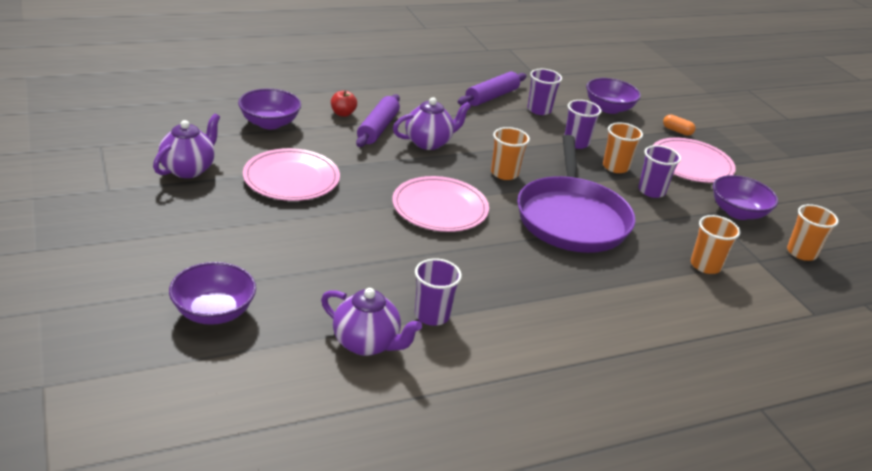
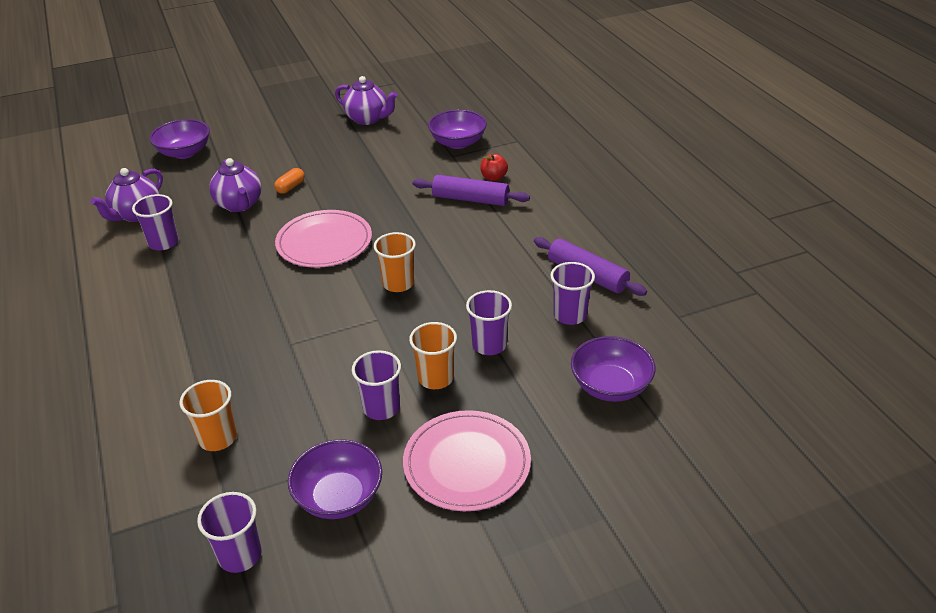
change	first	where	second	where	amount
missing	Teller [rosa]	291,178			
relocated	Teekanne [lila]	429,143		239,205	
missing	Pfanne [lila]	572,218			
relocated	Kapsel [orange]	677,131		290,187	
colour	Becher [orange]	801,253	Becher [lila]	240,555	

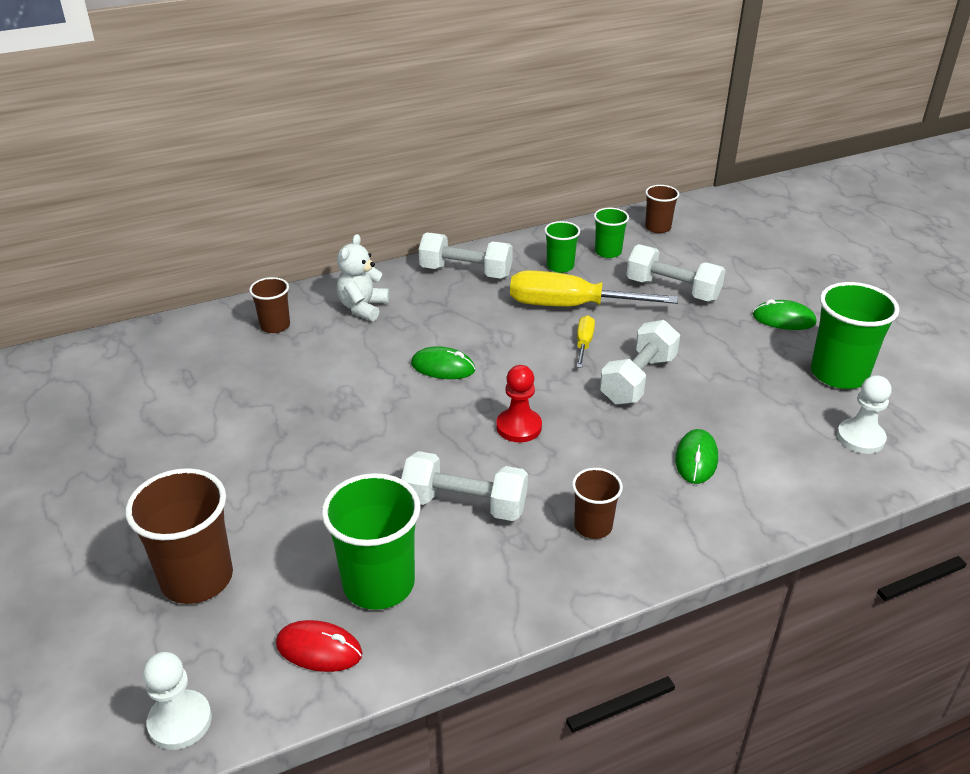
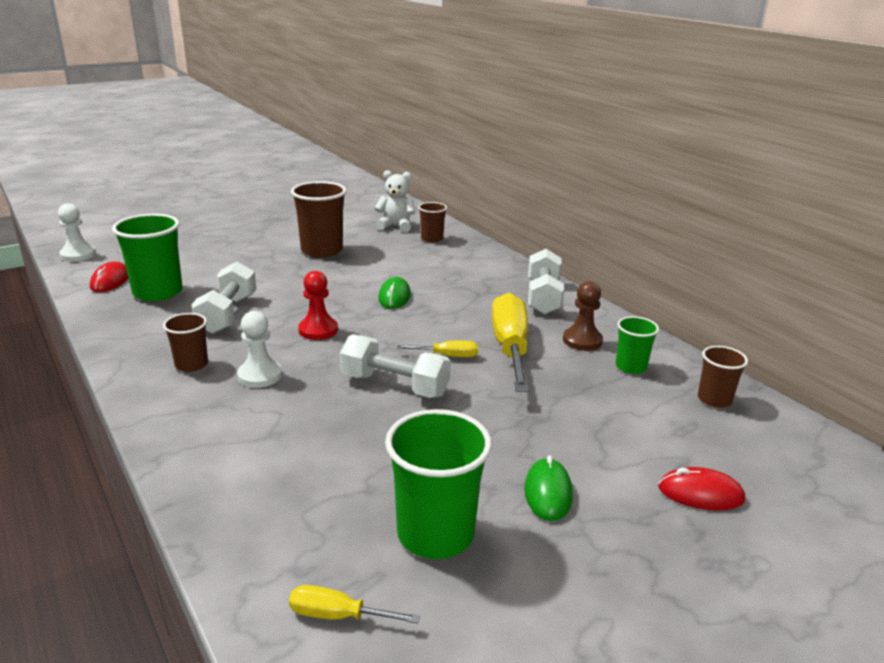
change	first	where	second	where	amount
relocated	Becher [braun]	197,578		322,250	
relocated	Teddybär [weiß]	363,307		396,226	
exchanged	Becher [grün]	560,266	Bauer [braun]	582,340	
missing	Hantel [weiß]	672,290			
missing	Computermaus [grün]	696,459			
relocated	Bauer [weiß]	860,438		260,375	
appeared			Schraubenzieher [gelb]	338,615	
appeared			Computermaus [rot]	700,494	

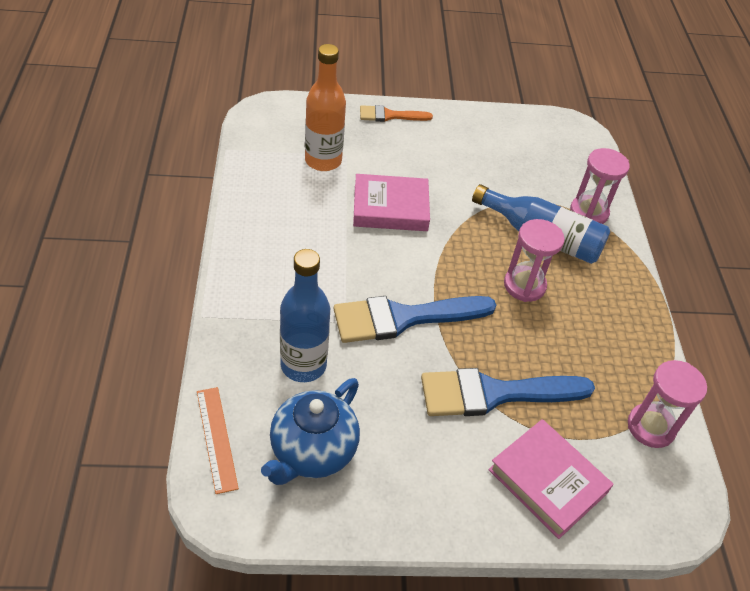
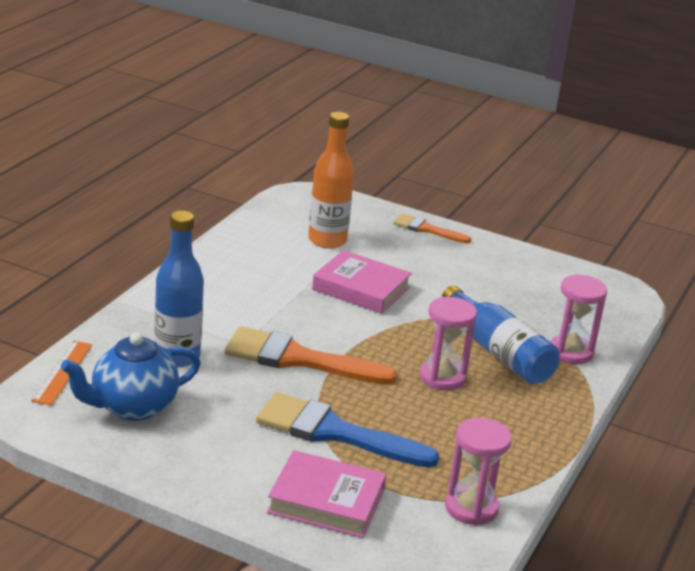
change	first	where	second	where	amount
colour	Pinsel [blau]	403,318	Pinsel [orange]	298,359	
spun	Buch [rosa]	547,481		326,501	60 degrees counterclockwise

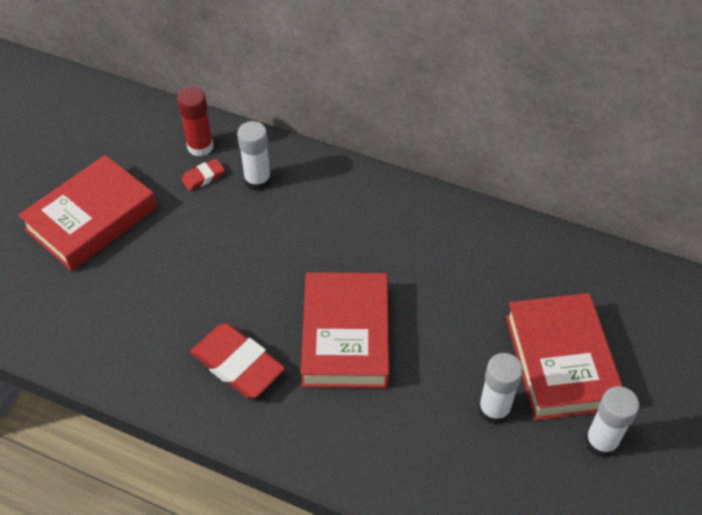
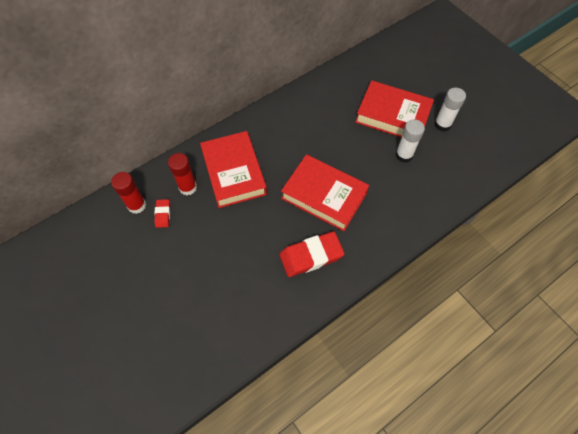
change	first	where	second	where	amount
relocated	Buch [rot]	91,219		234,172	
colour	Klebestift [weiß]	257,181	Klebestift [rot]	188,187	

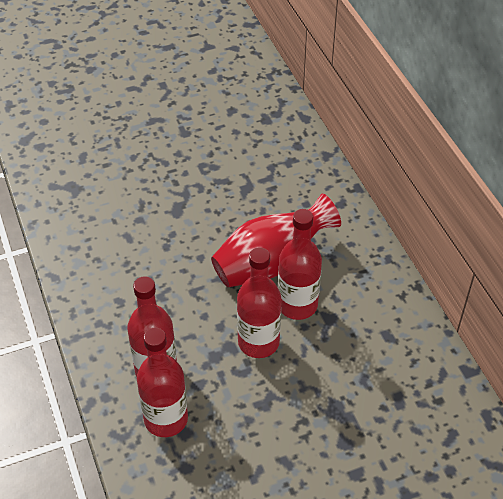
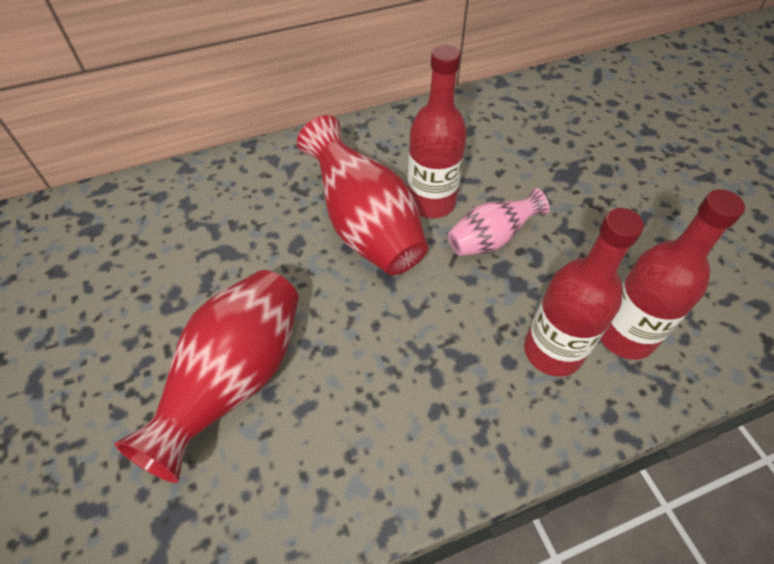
change	first	where	second	where	amount
exchanged	Flasche [rot]	258,342	Vase [rosa]	490,239	
appeared			Vase [rot]	236,379	

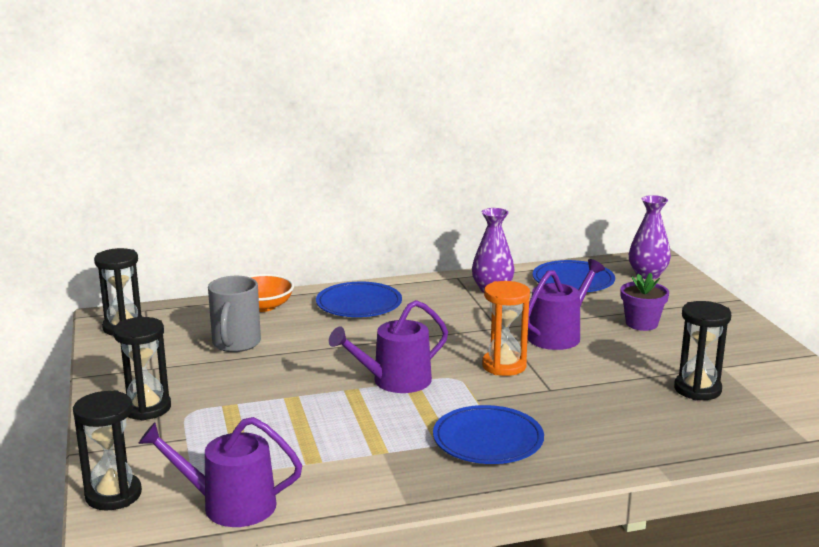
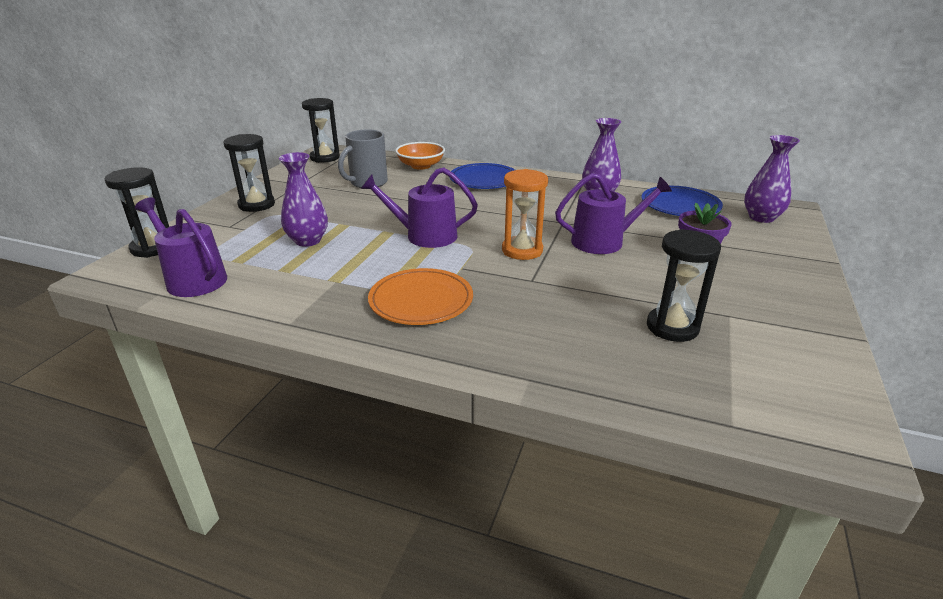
change	first	where	second	where	amount
colour	Teller [blau]	488,440	Teller [orange]	421,300	
appeared			Vase [lila]	308,241	

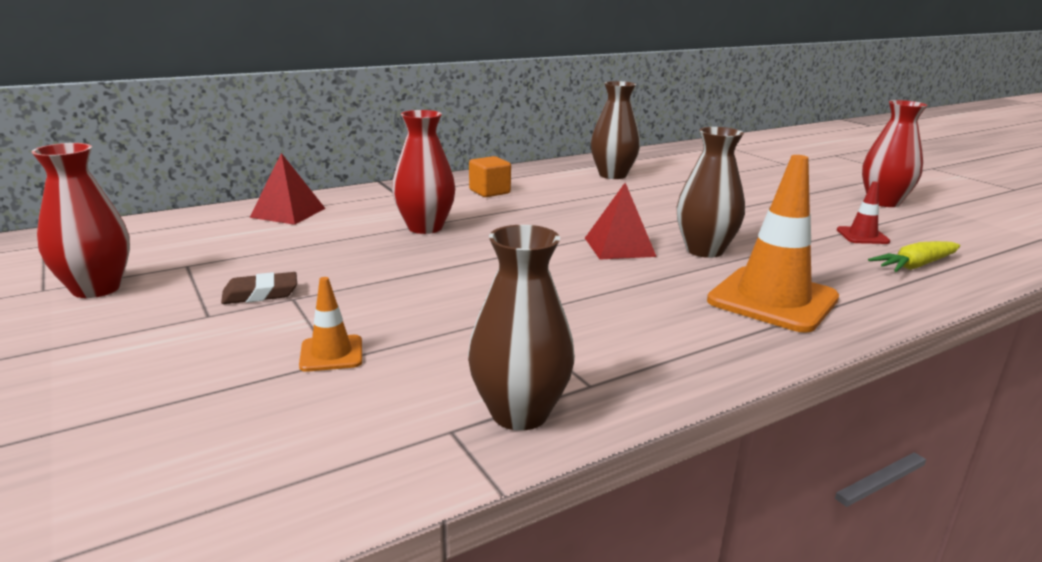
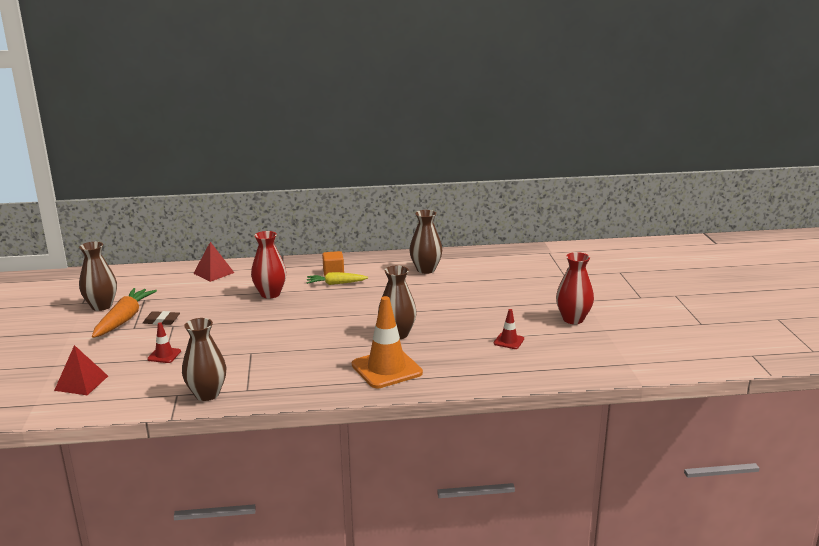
change	first	where	second	where	amount
colour	Vase [rot]	96,288	Vase [braun]	101,306	
colour	Leitkegel [orange]	331,354	Leitkegel [rot]	164,355	
relocated	Pyramide [rot]	619,247		81,383	
relocated	Karotte [gelb]	915,266		336,284	
appeared			Karotte [orange]	124,319	

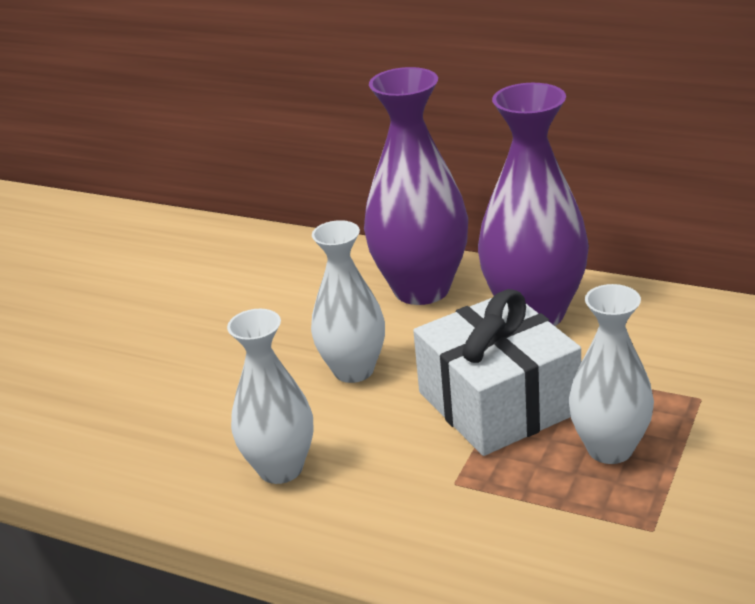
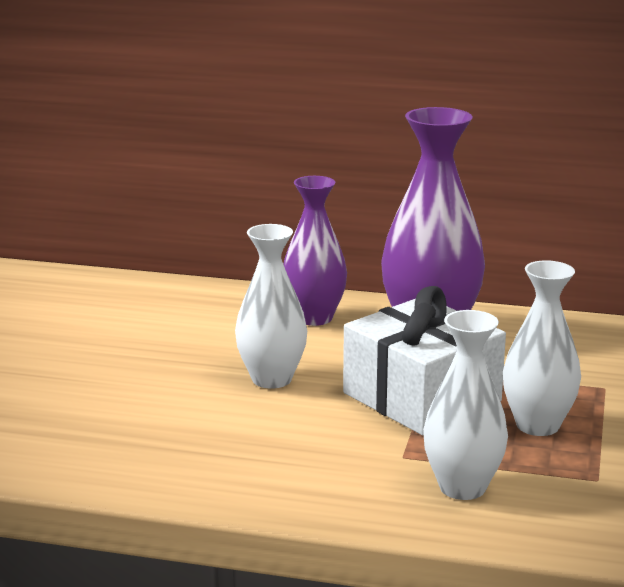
change	first	where	second	where	amount
relocated	Vase [weiß]	280,468		462,487	
size	Vase [lila]	421,289		314,318	x0.66

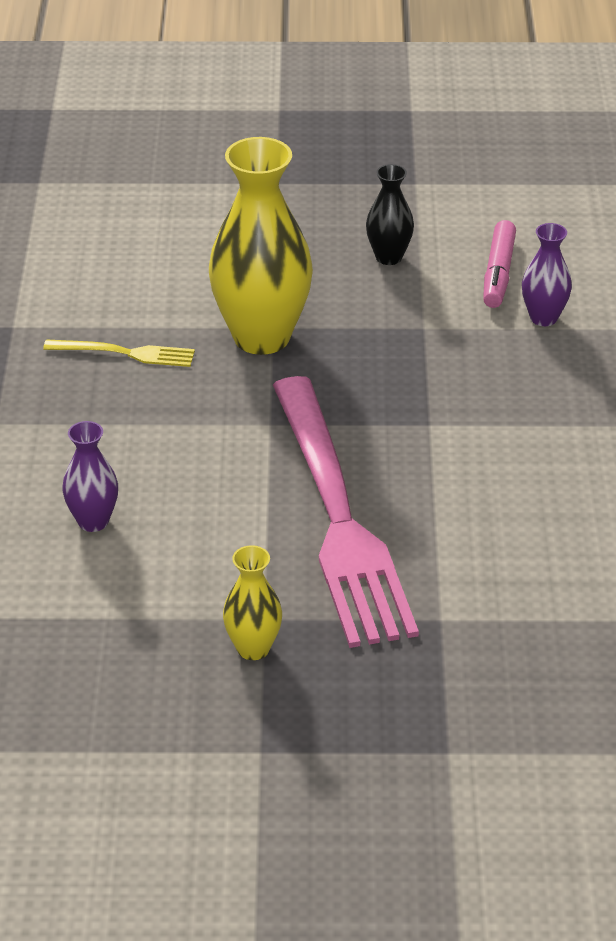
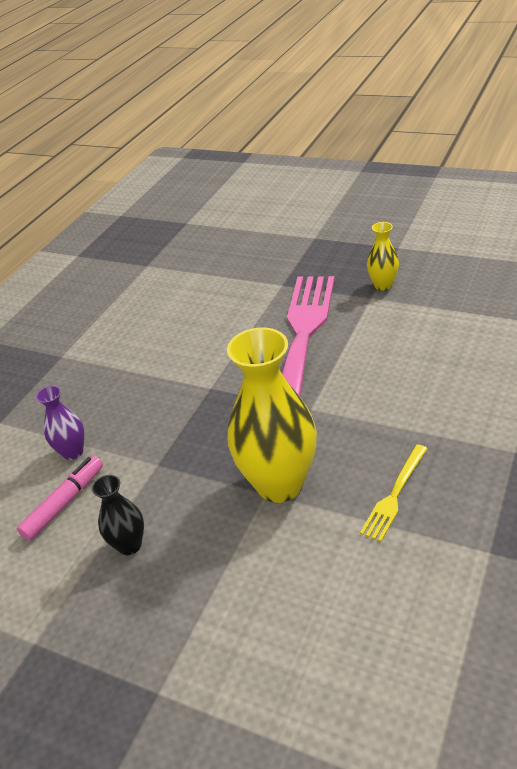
change	first	where	second	where	amount
spun	Gabel [gelb]	125,353		394,494	90 degrees counterclockwise
missing	Vase [lila]	93,521			

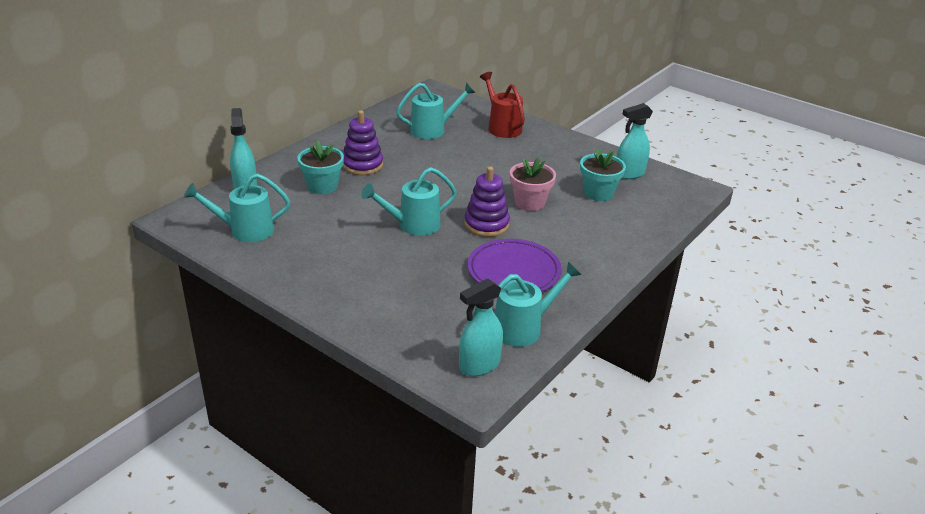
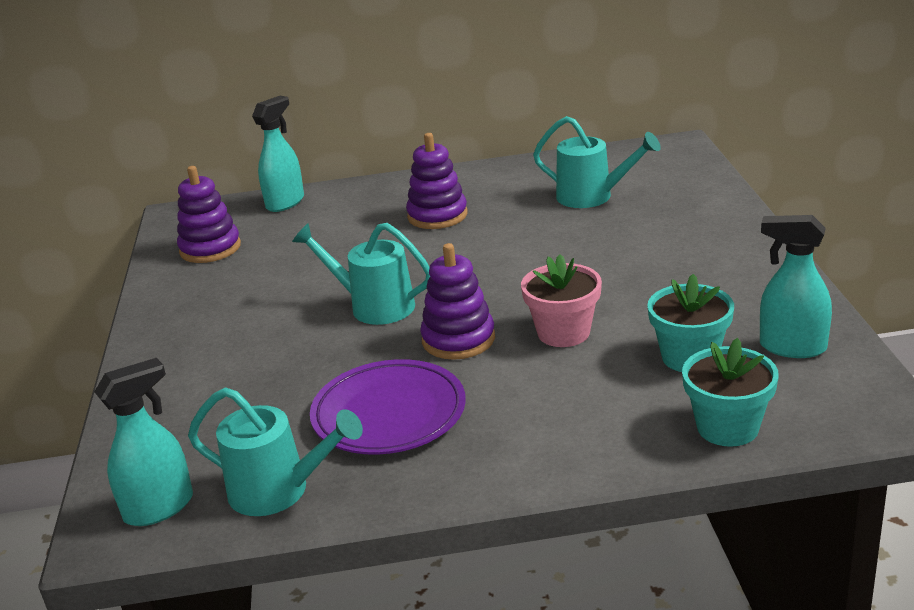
change	first	where	second	where	amount
exchanged	Gießkanne [türkis]	244,230	Stapelspielzeug [lila]	210,248	
relocated	Blumentopf [türkis]	322,186		727,427	
spun	Sprühflasche [türkis]	479,365		159,507	135 degrees clockwise
missing	Gießkanne [rot]	502,127			

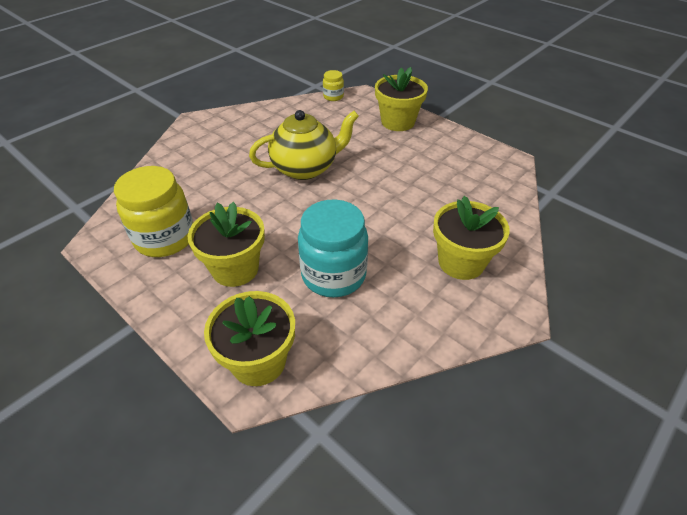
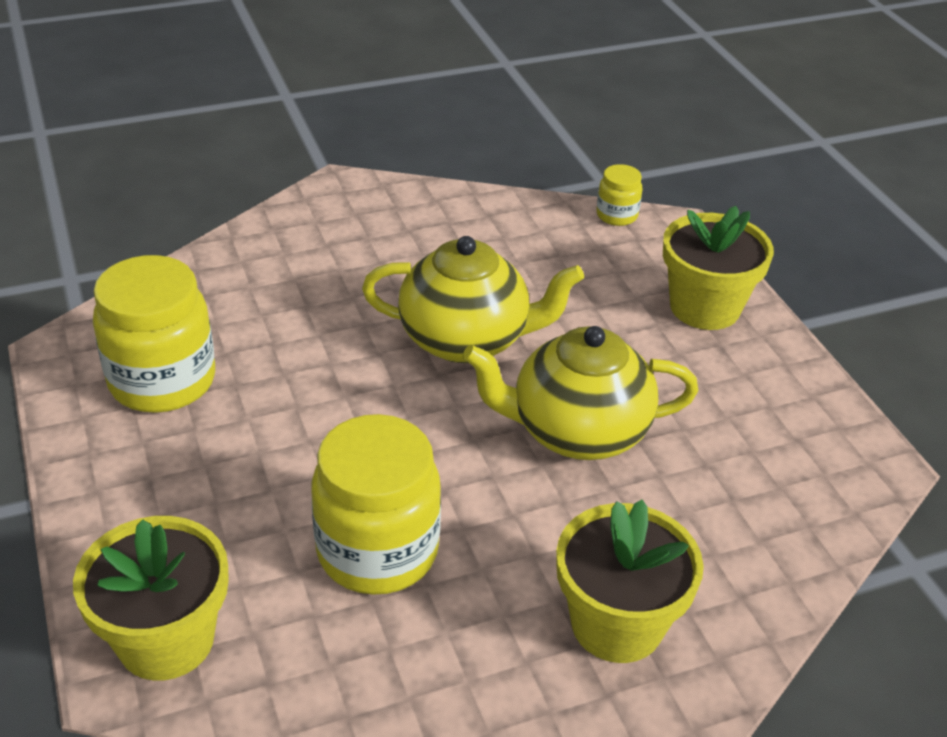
change	first	where	second	where	amount
missing	Blumentopf [gelb]	235,269			
colour	Einmachglas [türkis]	333,275	Einmachglas [gelb]	377,551	
appeared			Teekanne [gelb]	577,432	

